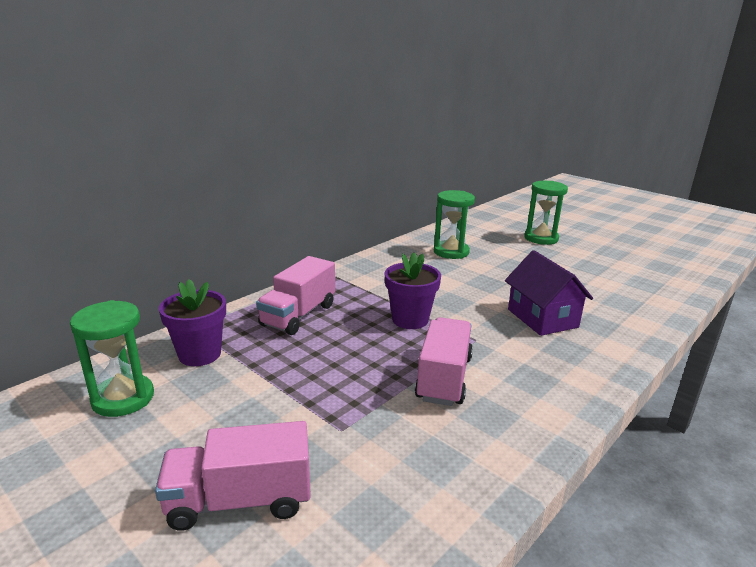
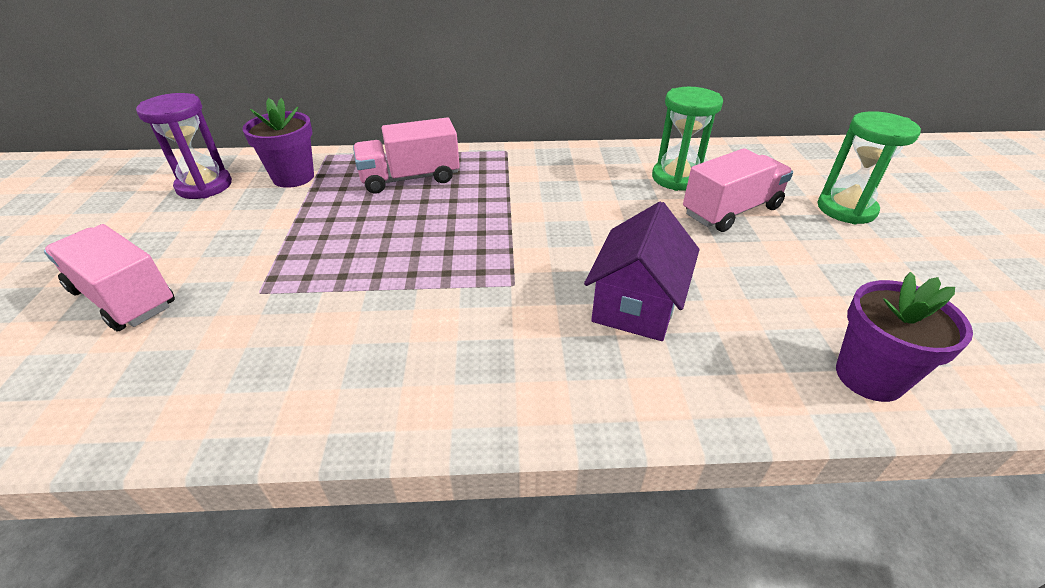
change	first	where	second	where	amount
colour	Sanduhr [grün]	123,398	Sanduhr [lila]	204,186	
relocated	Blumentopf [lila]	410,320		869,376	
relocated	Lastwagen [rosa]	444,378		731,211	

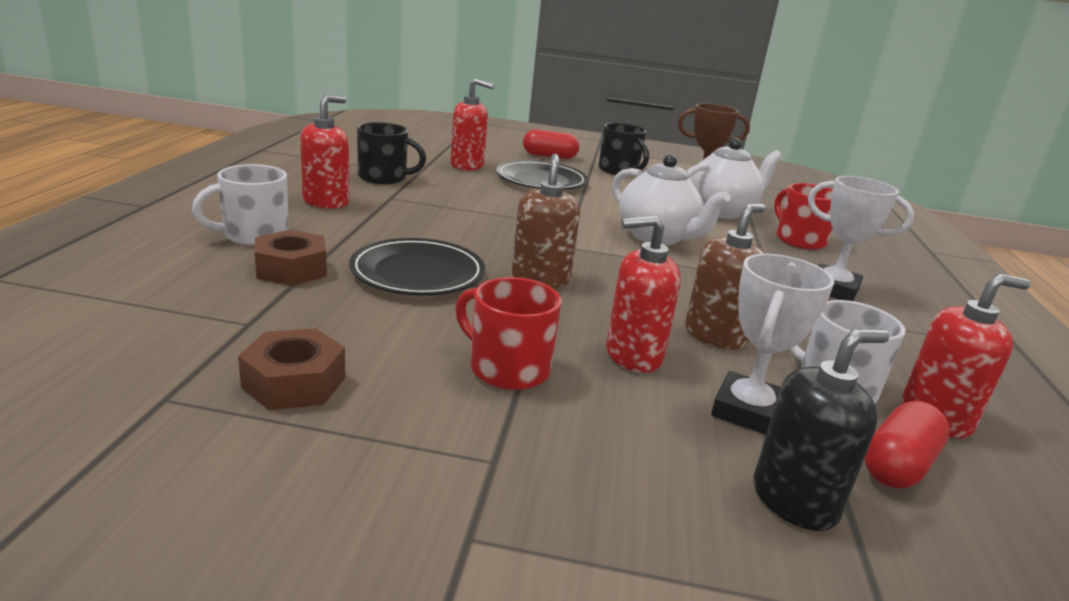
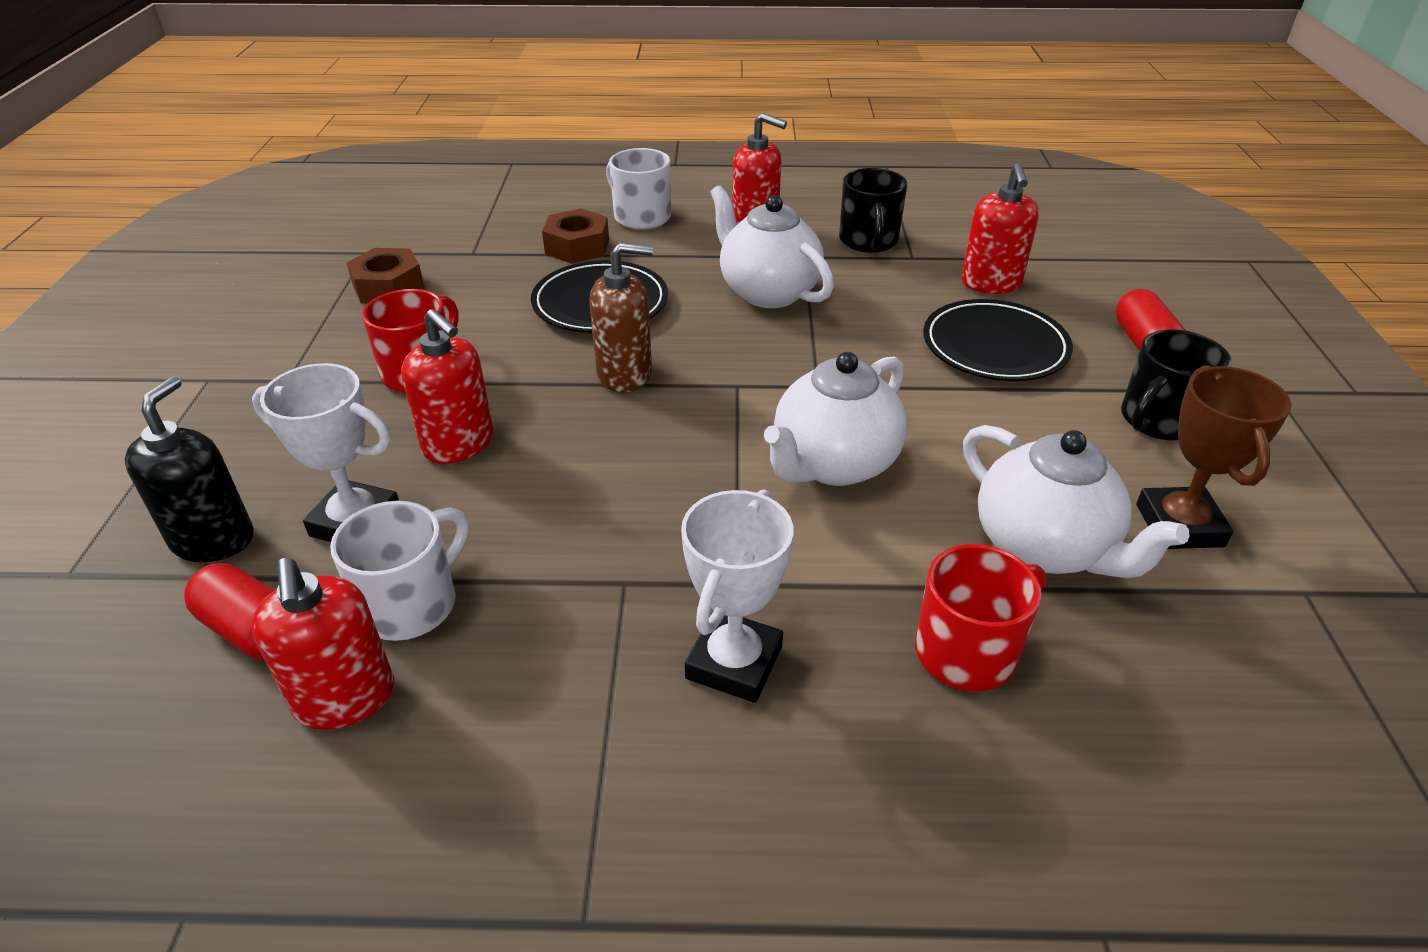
change	first	where	second	where	amount
spun	Seifenspender [rot]	633,355		459,444	150 degrees clockwise
missing	Seifenspender [braun]	715,335			
spun	Seifenspender [schwarz]	794,500		213,539	135 degrees counterclockwise
appeared			Teekanne [weiß]	767,292	

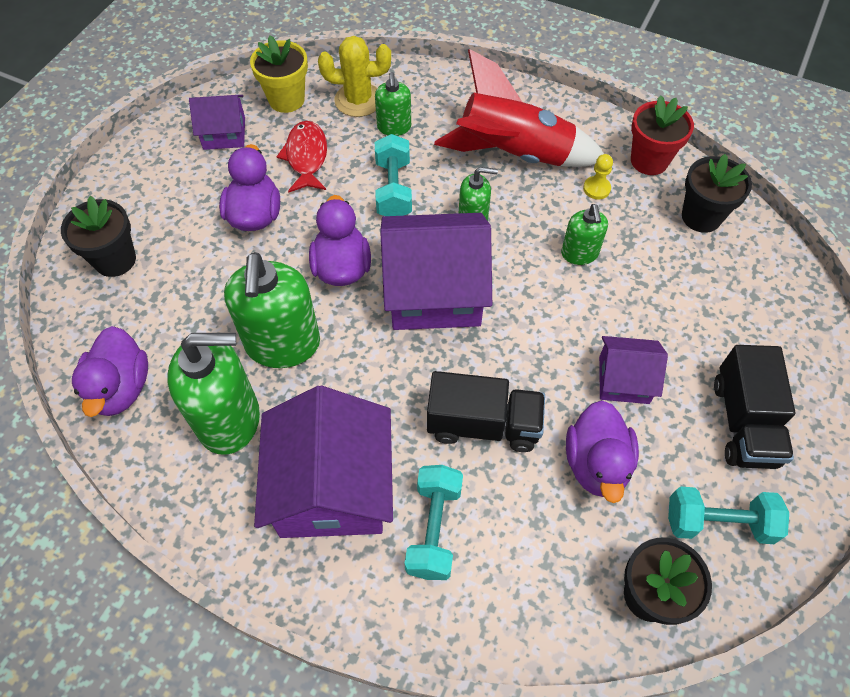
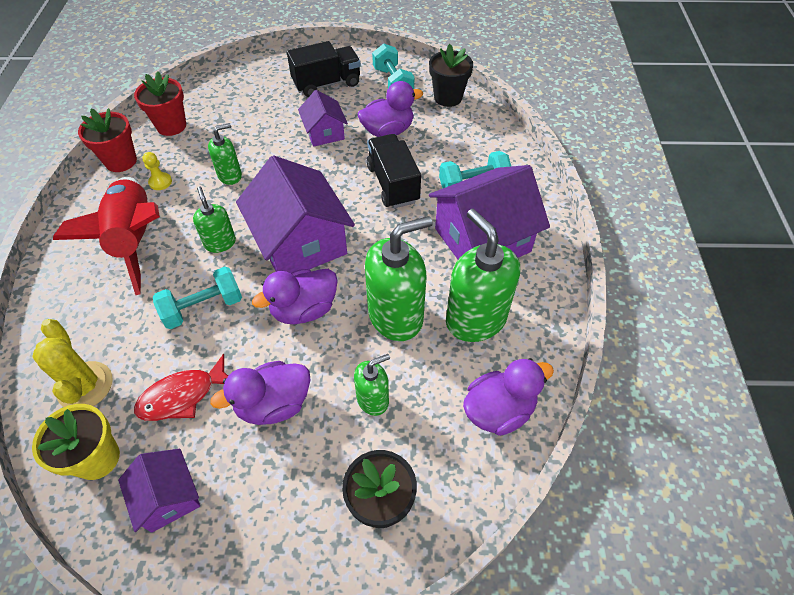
change	first	where	second	where	amount
relocated	Seifenspender [grün]	394,127		373,399	
colour	Blumentopf [schwarz]	701,217	Blumentopf [rot]	171,126	

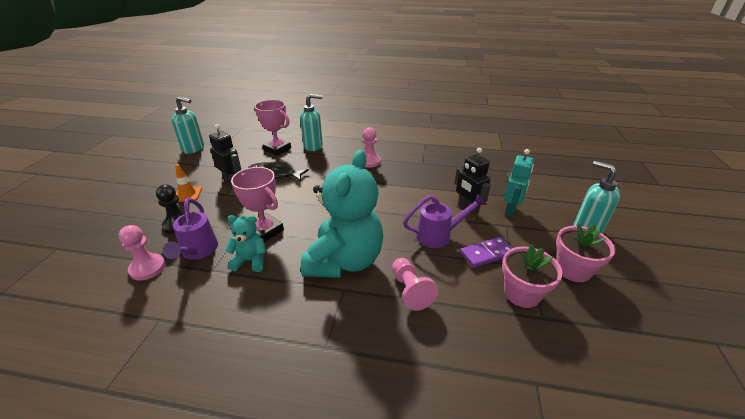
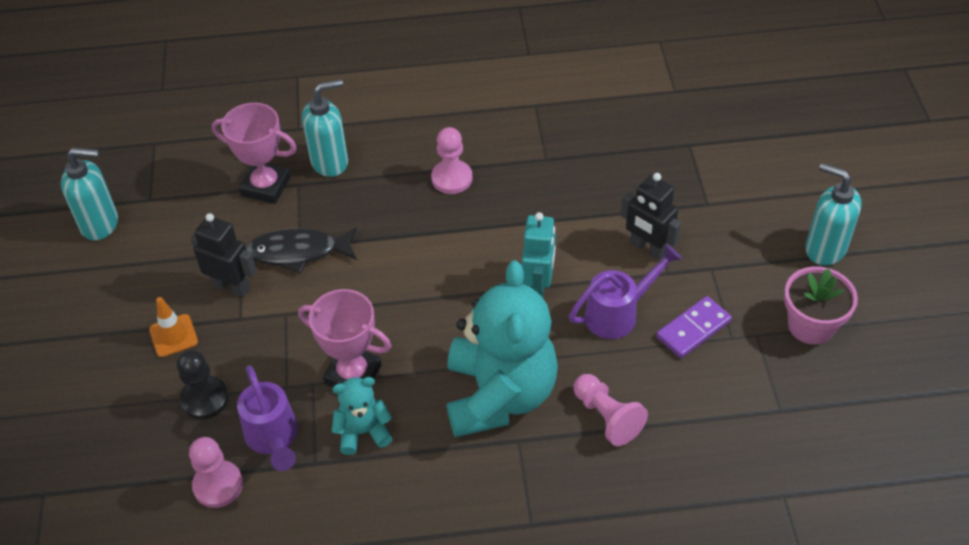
change	first	where	second	where	amount
missing	Blumentopf [rosa]	522,293			
relocated	Roboter [türkis]	511,210		538,287	

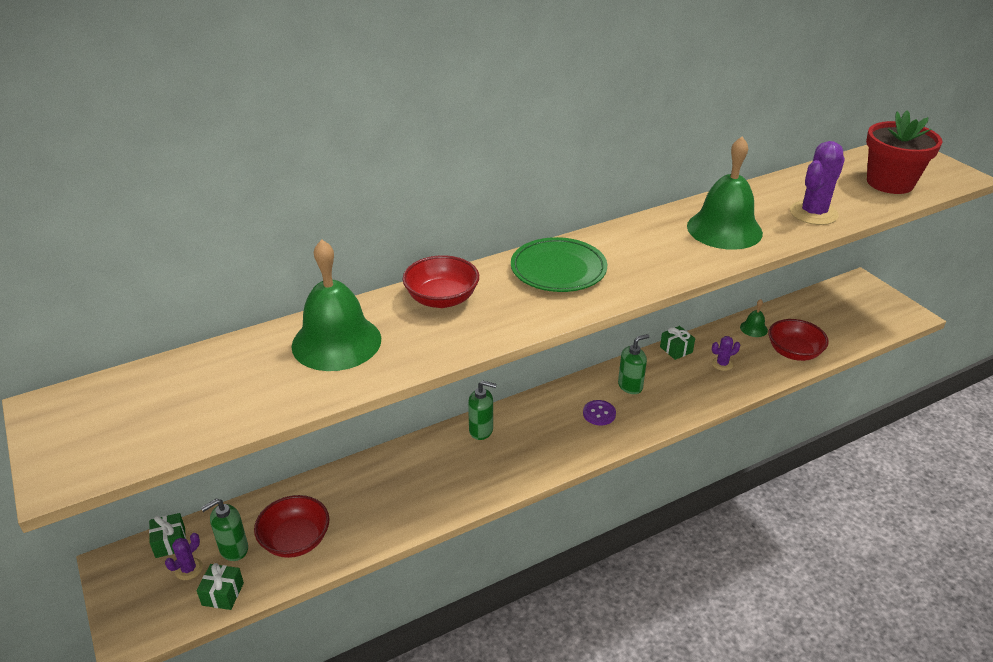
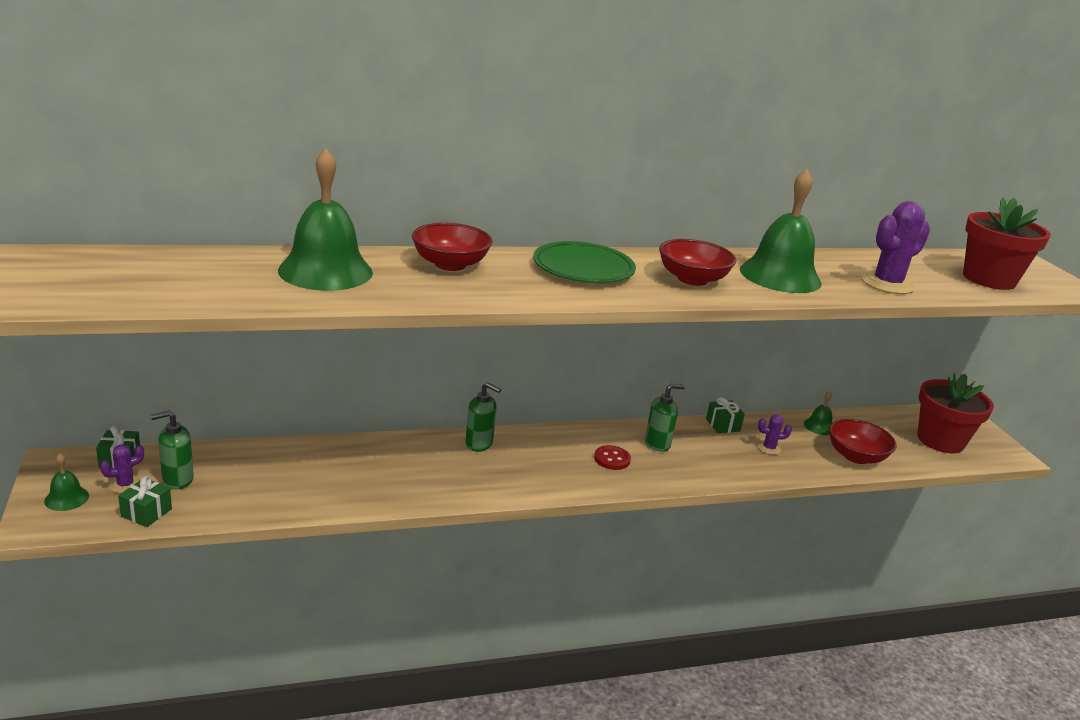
change	first	where	second	where	amount
relocated	Schüssel [rot]	295,540		692,279	
colour	Knopf [lila]	599,414	Knopf [rot]	612,459	
appeared			Glocke [grün]	66,498	
appeared			Blumentopf [rot]	940,440	

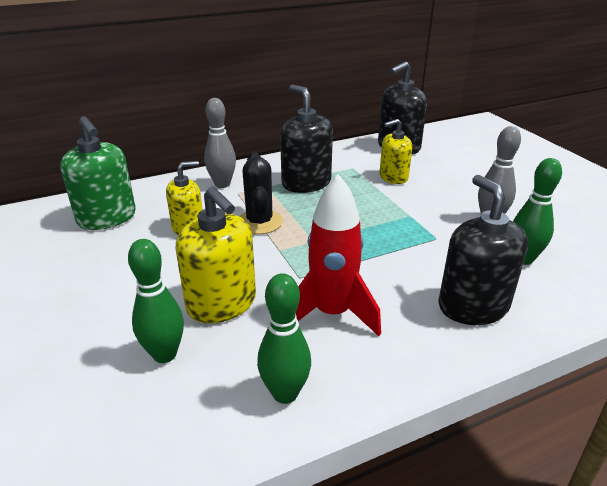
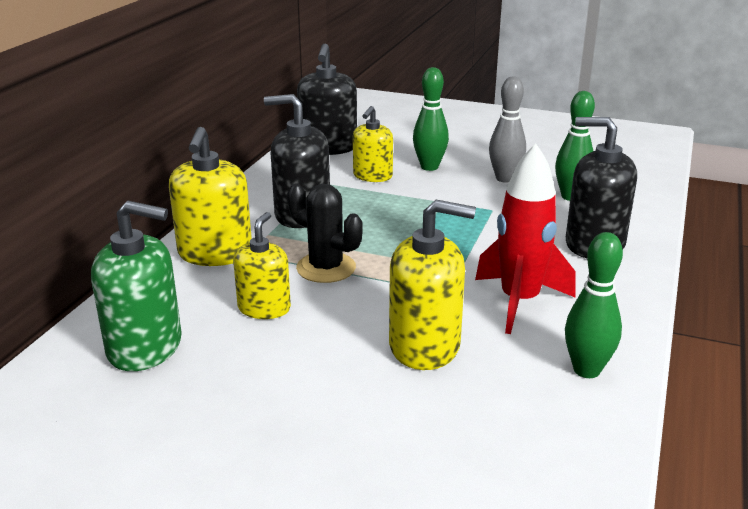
change	first	where	second	where	amount
relocated	Bowlingkegel [grün]	164,354		429,167	
exchanged	Bowlingkegel [grau]	222,184	Seifenspender [gelb]	215,253	

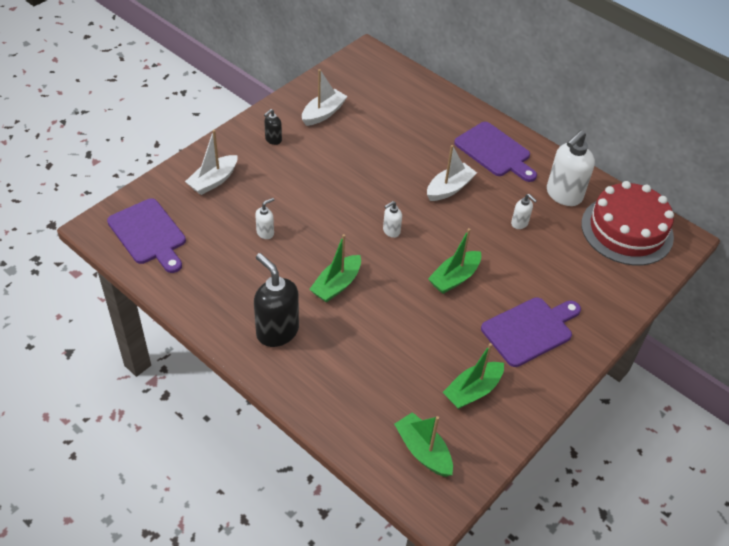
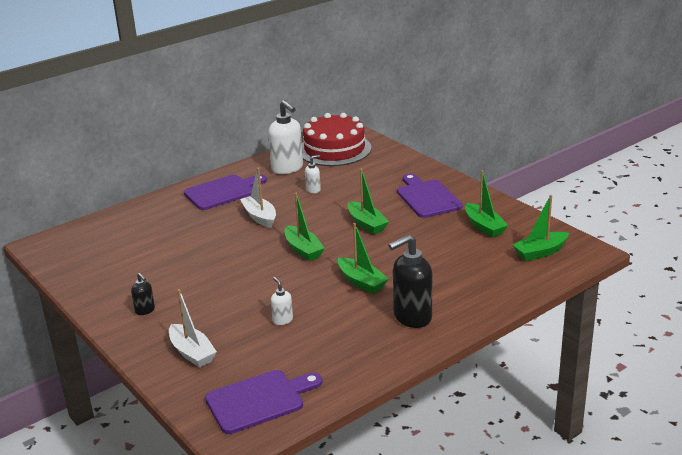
change	first	where	second	where	amount
missing	Boot [weiß]	323,113			
exchanged	Seifenspender [weiß]	391,231	Boot [grün]	303,250	

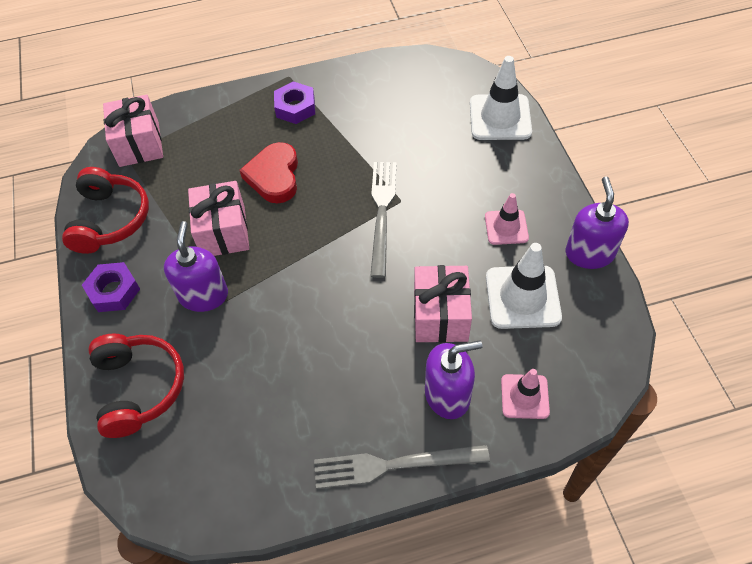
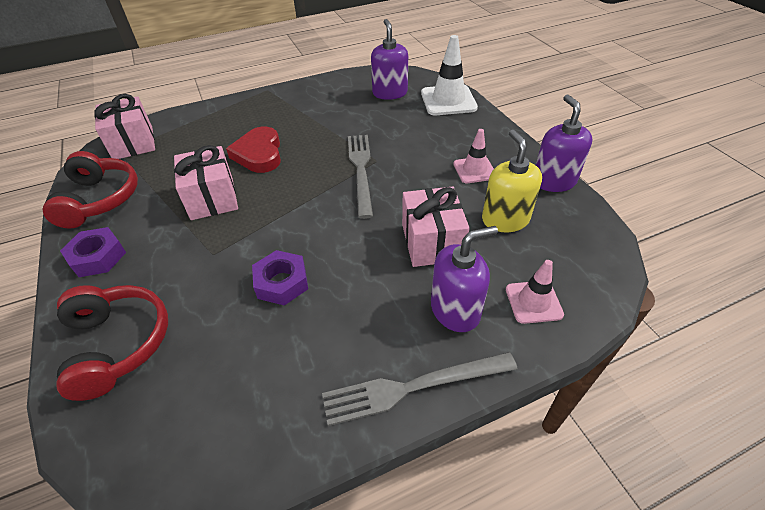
change	first	where	second	where	amount
relocated	Seifenspender [lila]	204,295		390,93	
relocated	Sechskantmutter [lila]	295,107		282,282	
exchanged	Leitkegel [weiß]	522,297	Seifenspender [gelb]	505,219	

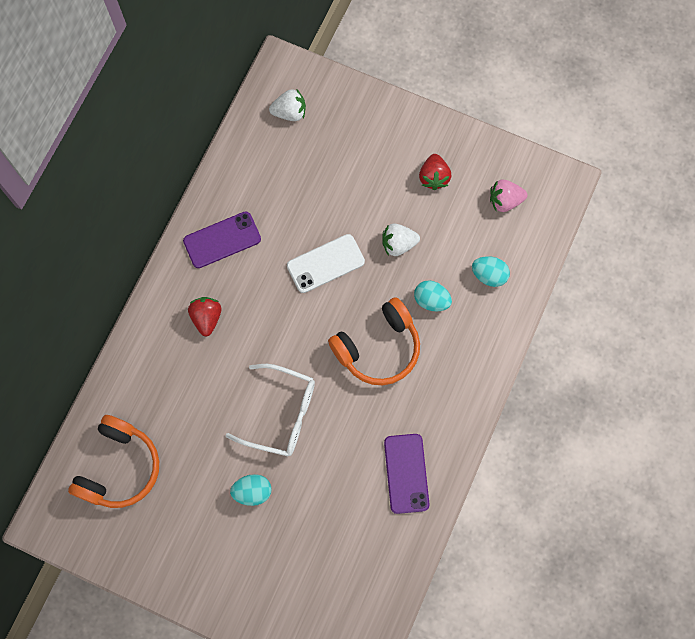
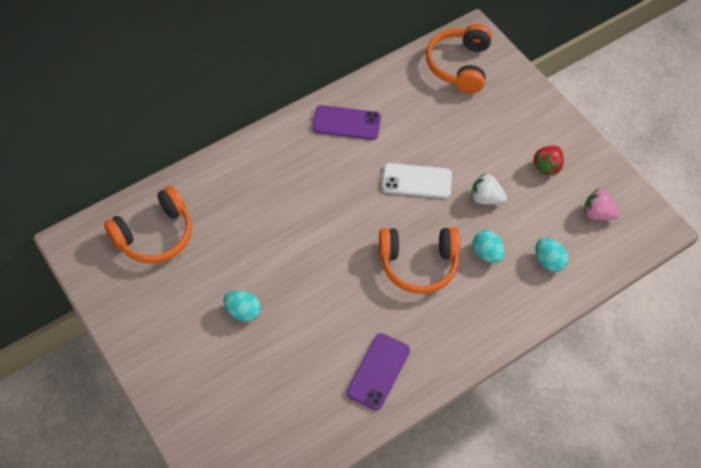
change	first	where	second	where	amount
missing	Erdbeere [rot]	207,318			
missing	Brille [weiß]	281,414			
exchanged	Erdbeere [weiß]	290,112	Kopfhörer [orange]	459,65	

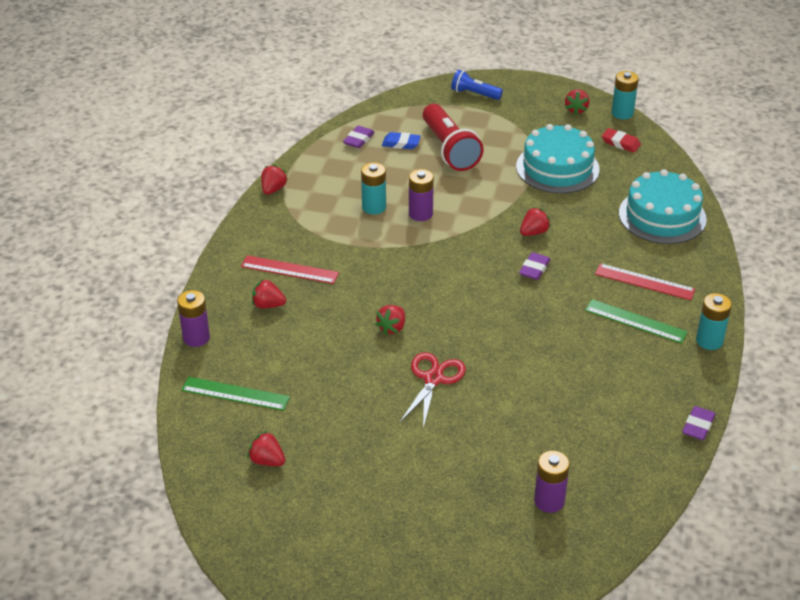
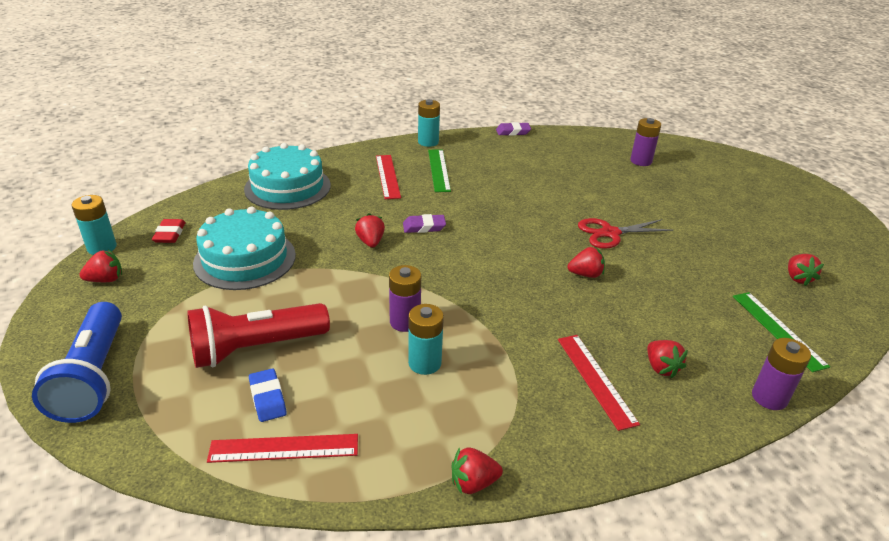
change	first	where	second	where	amount
exchanged	Radiergummi [lila]	358,140	Lineal [rot]	284,448	
spun	Taschenlampe [rot]	449,149		255,348	150 degrees counterclockwise
size	Taschenlampe [blau]	474,94		93,377	x1.76
spun	Erdbeere [rot]	534,232		370,242	60 degrees clockwise

